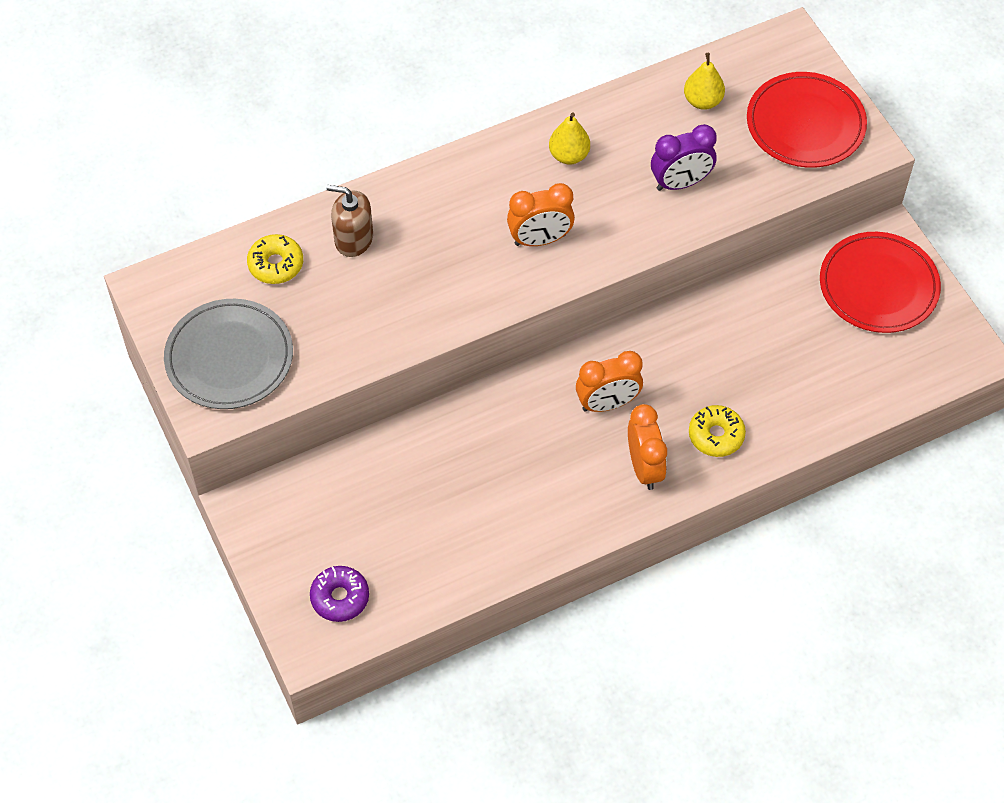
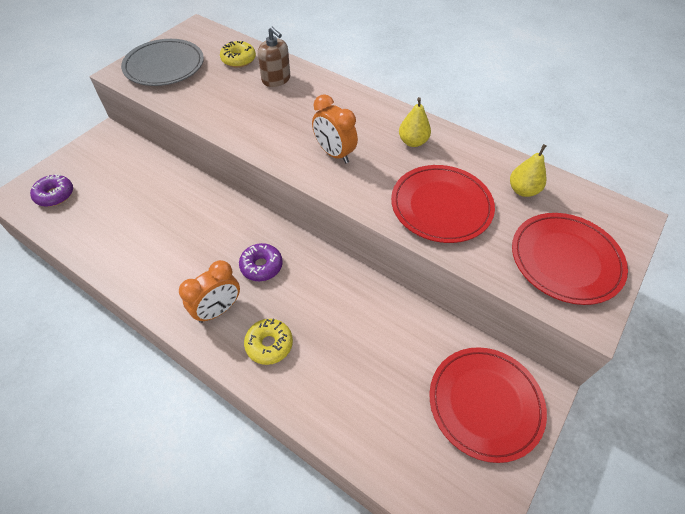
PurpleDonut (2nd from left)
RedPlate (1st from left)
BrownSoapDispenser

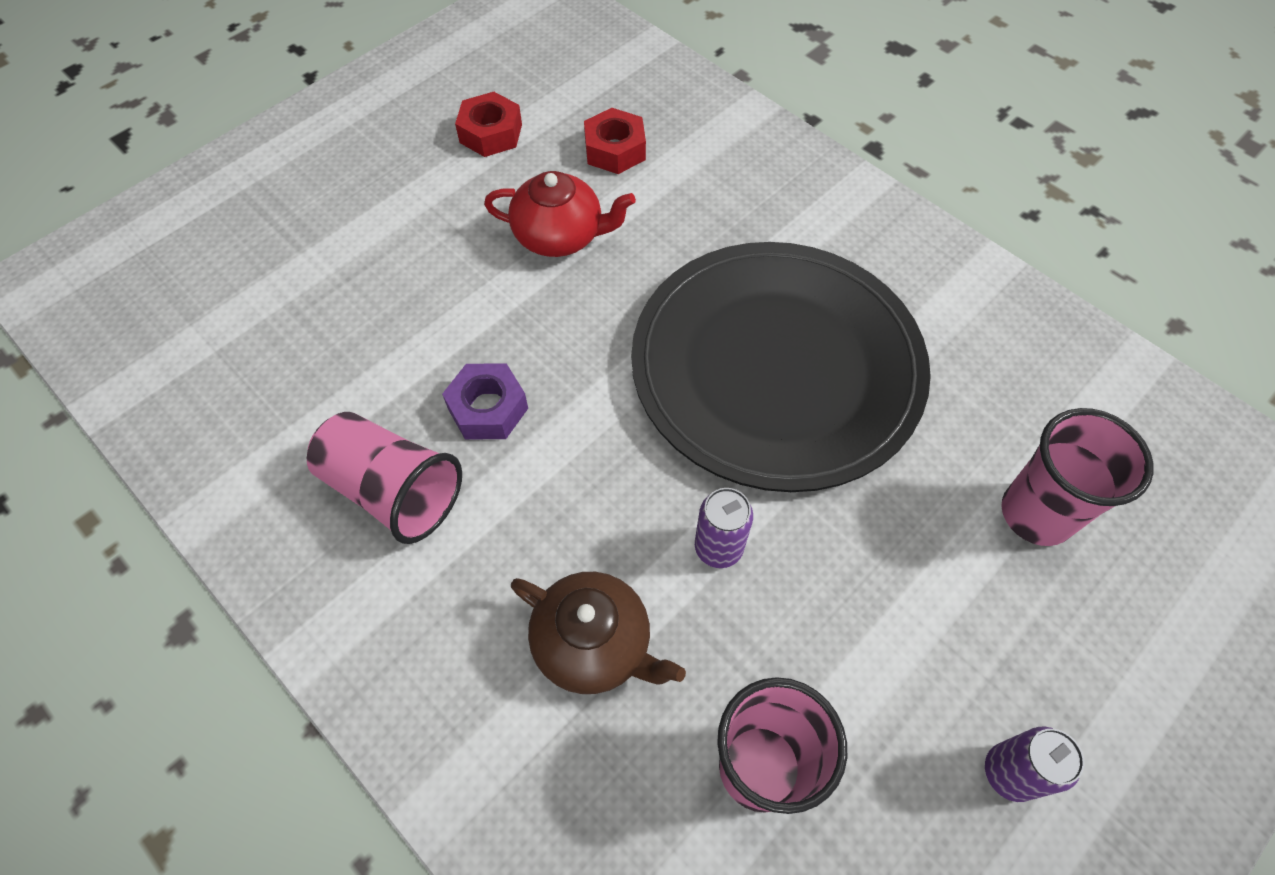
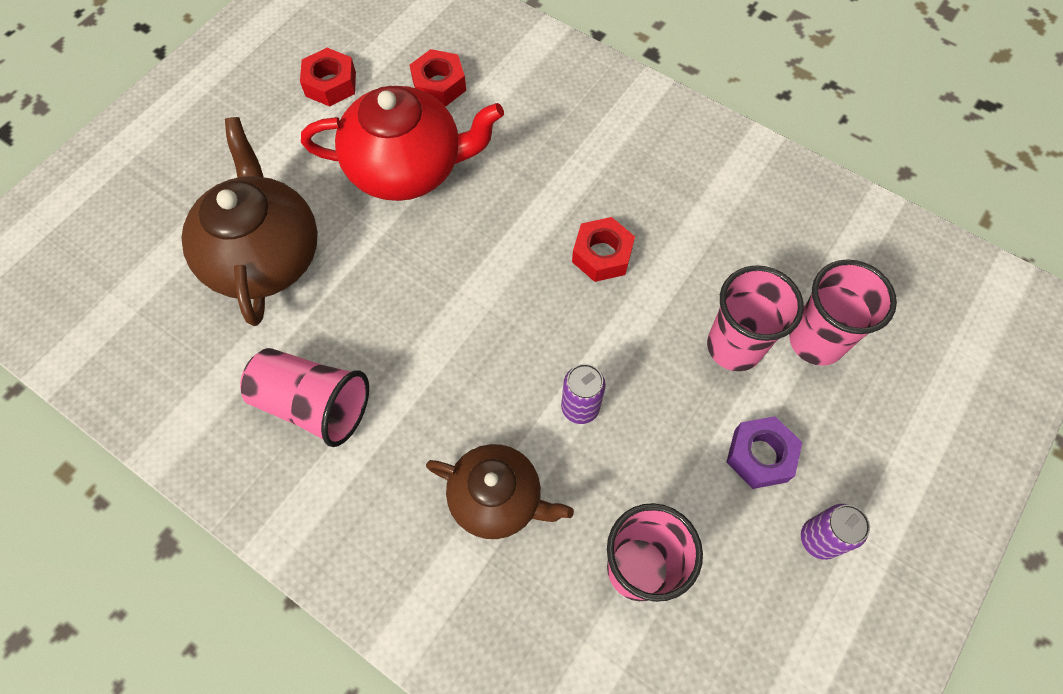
BrownTeapot (1st from left)
PinkCup (3rd from left)
PurpleNut
RedNut (3rd from left)
RedTeapot

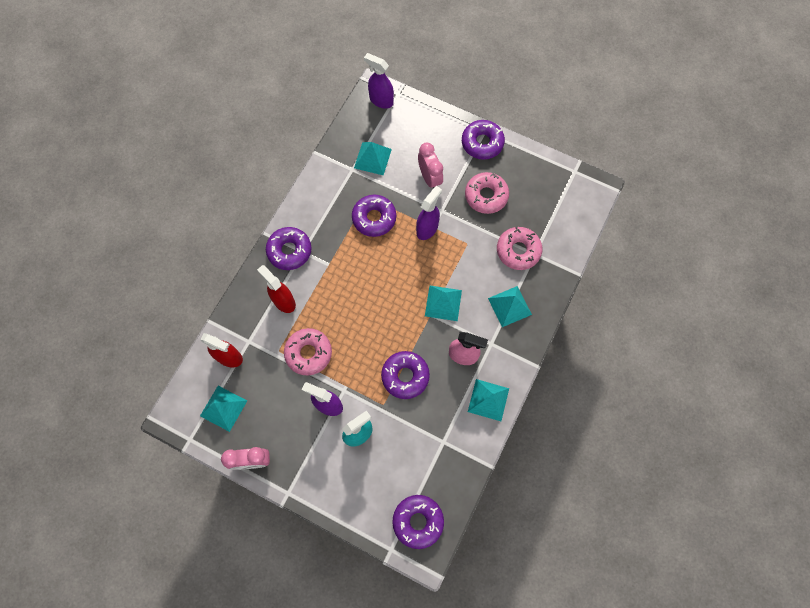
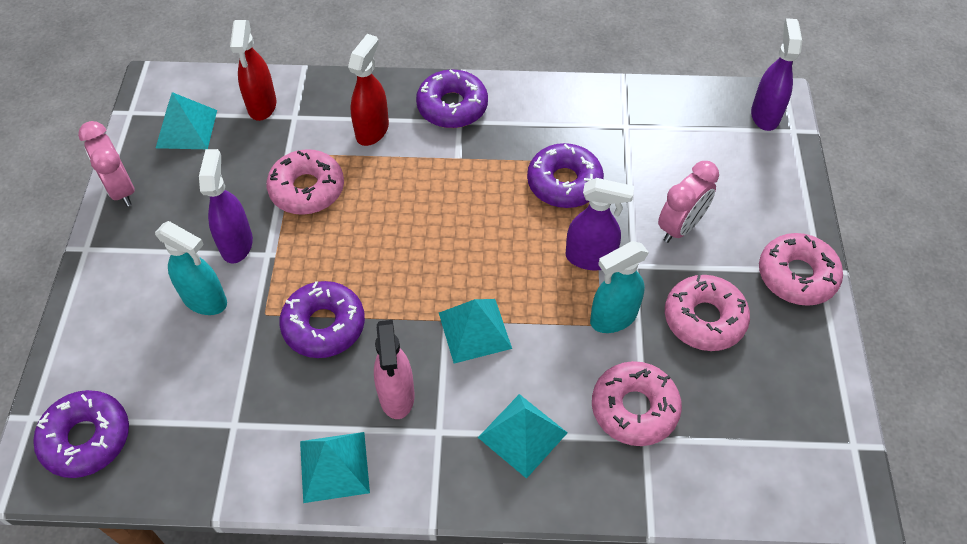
TurquoisePyramid (2nd from left in the first image)
TurquoiseSprayBottle (2nd from left)
PinkDonut (4th from left)

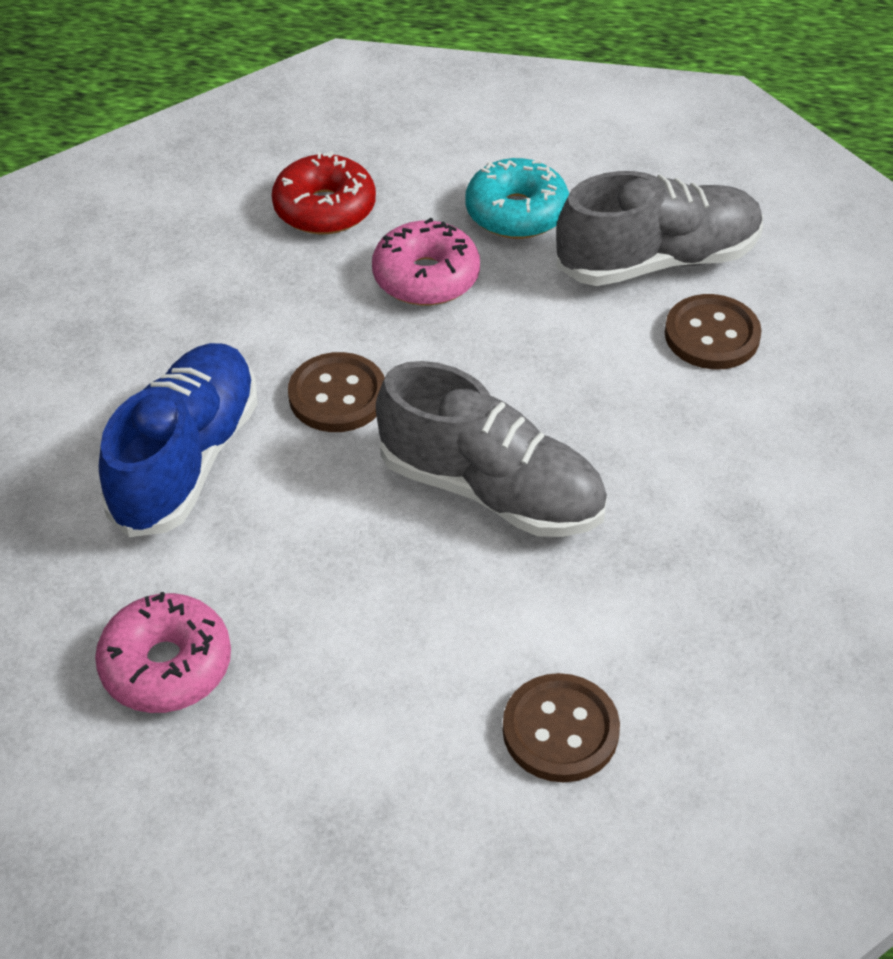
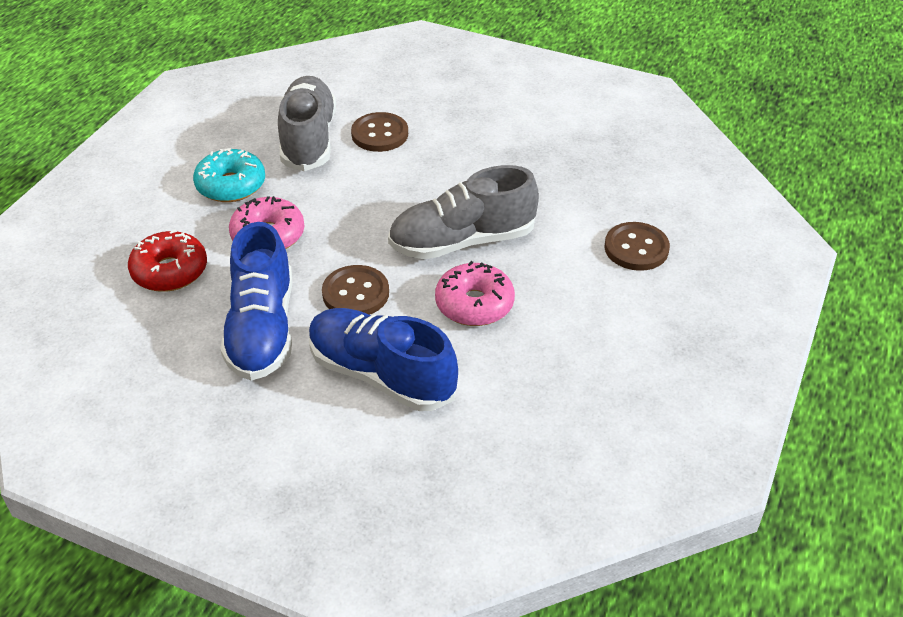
BlueShoe (1st from left)
PinkDonut (2nd from left)
GreyShoe (2nd from left)

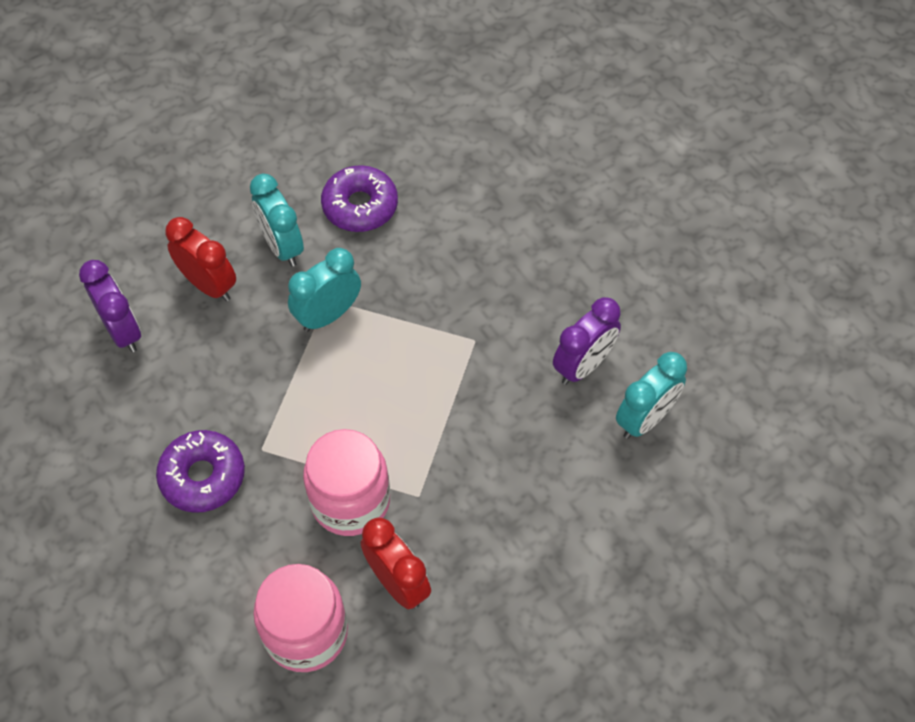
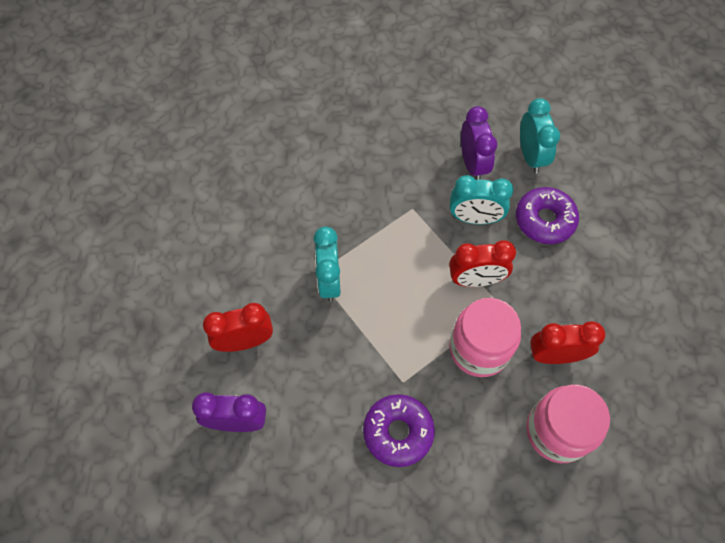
RedClock (2nd from left)
TurquoiseClock (2nd from left)
PurpleDonut (2nd from left)

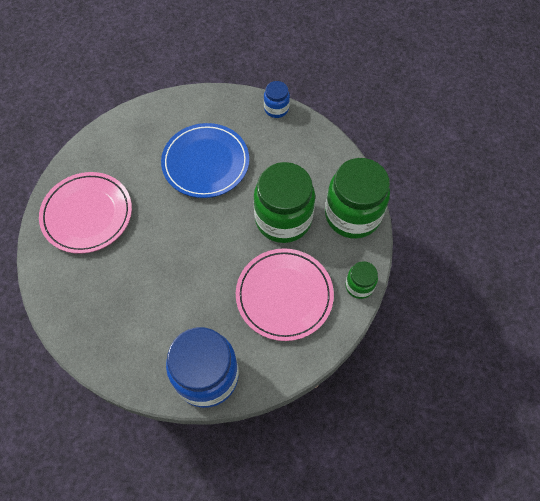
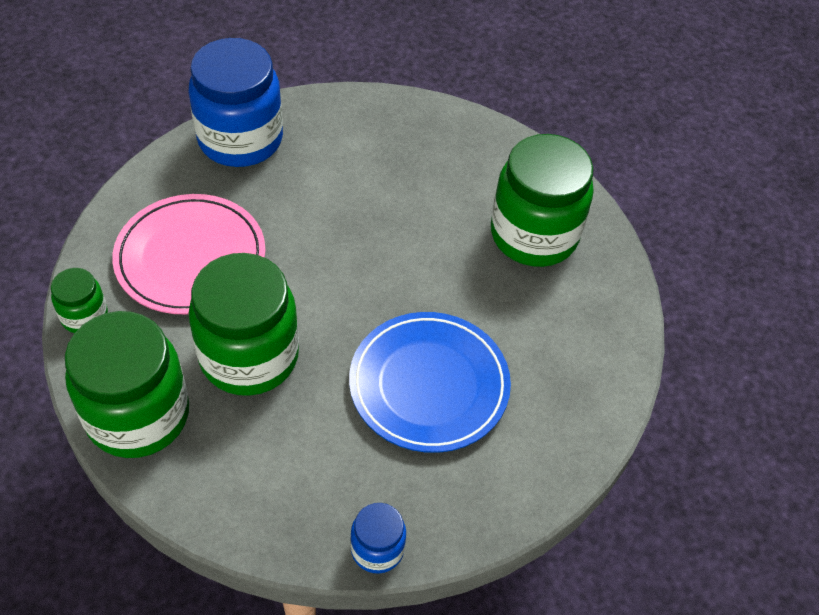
GreenJar (4th from left)

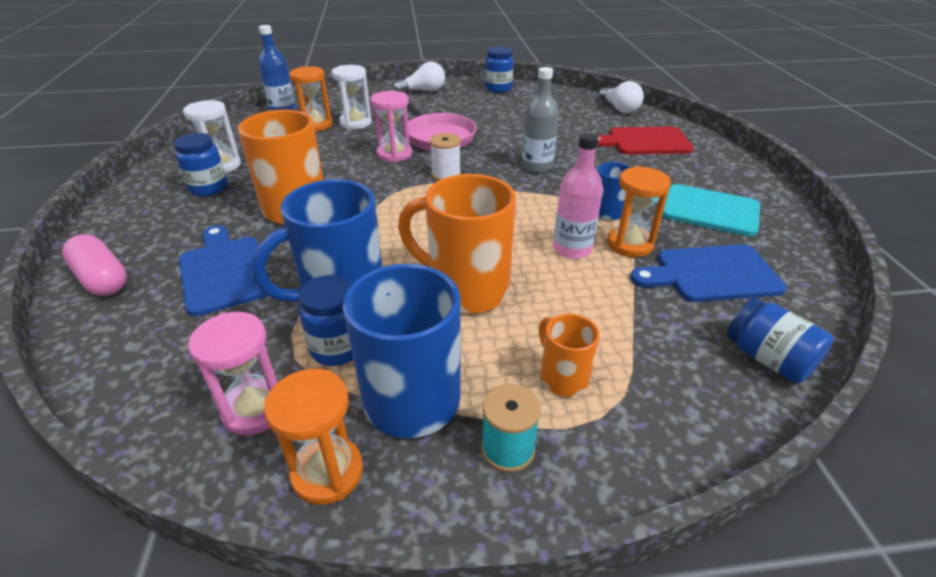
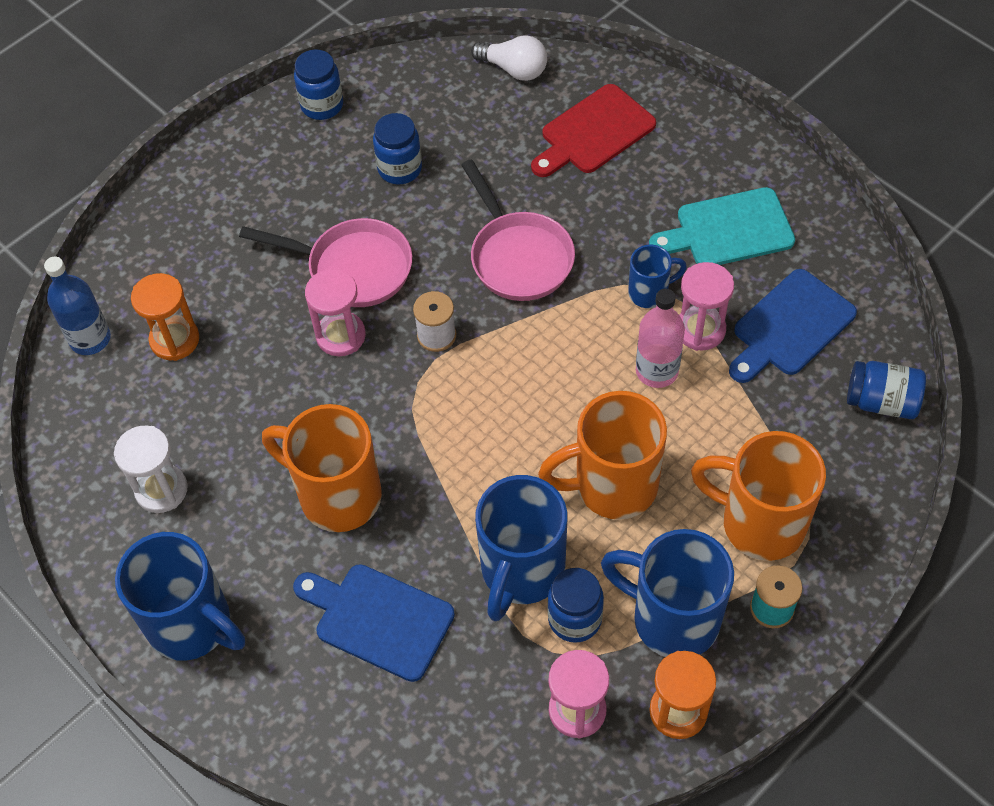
PinkCapsule
WhiteHourglass (2nd from left in the first image)
WhiteLightBulb (1st from left in the first image)
BlueMug (1st from left)
BlueJar (2nd from left)
PinkPan (2nd from left)
PinkHourglass (3rd from left)
OrangeMug (3rd from left)

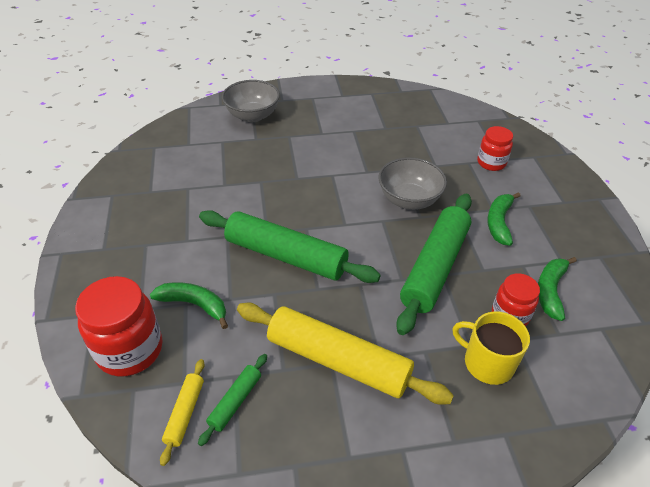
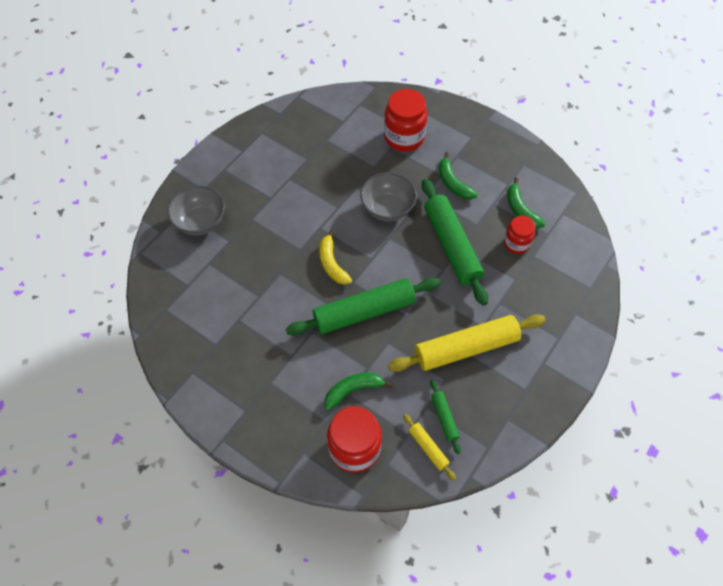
YellowMug
YellowBanana
RedJar (2nd from left)

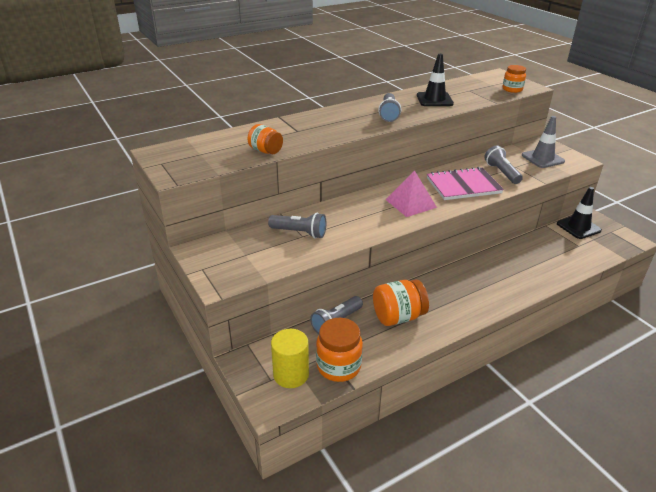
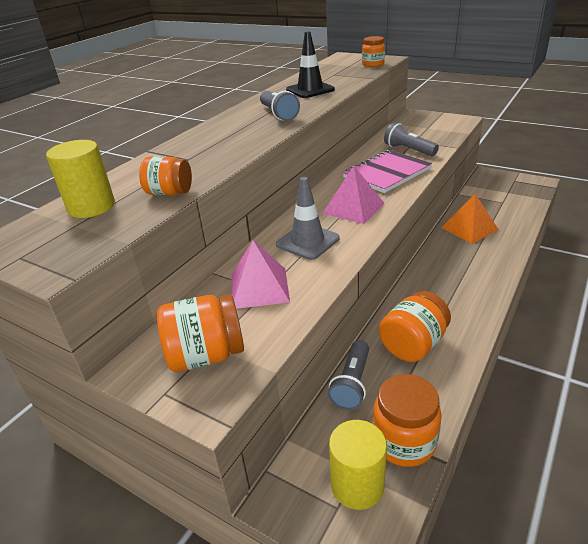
BlackTrafficCone (2nd from left in the first image)
YellowCylinder (1st from left)
OrangeJar (2nd from left)
OrangePyramid
GreyTrafficCone
PinkPyramid (1st from left)

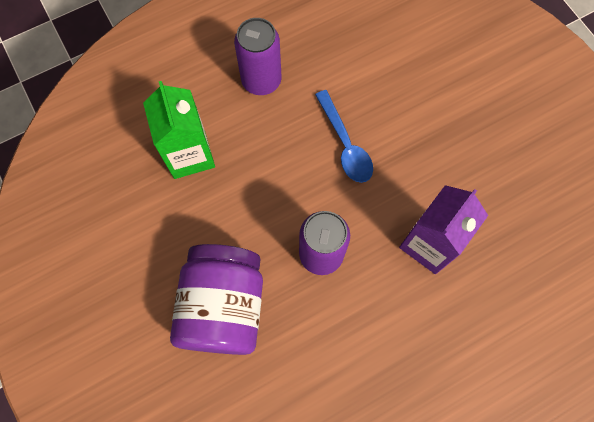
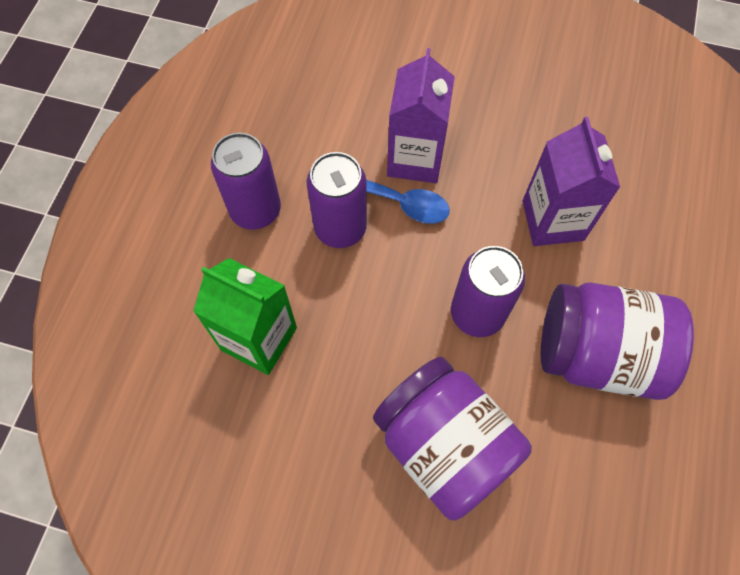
PurpleCan (2nd from left)
PurpleCarton (1st from left)
PurpleJar (2nd from left)

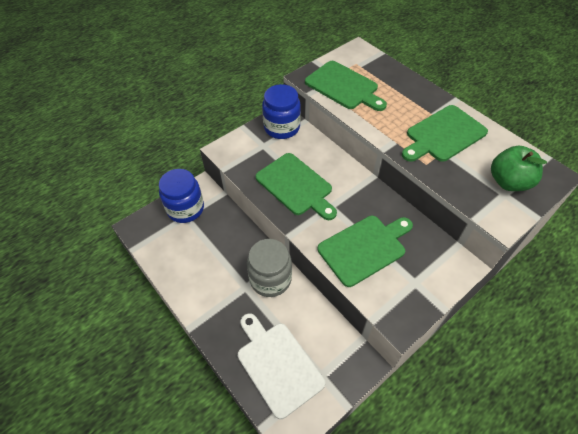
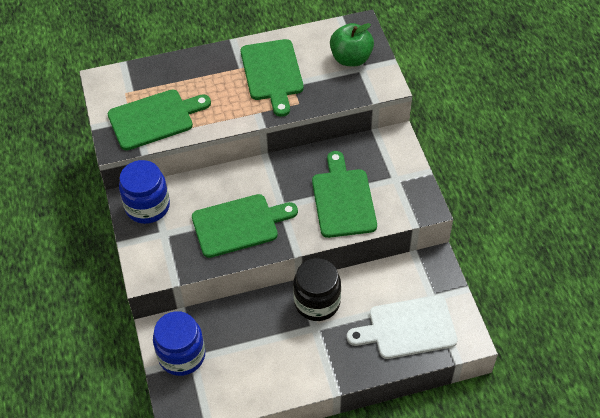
BlackJar

